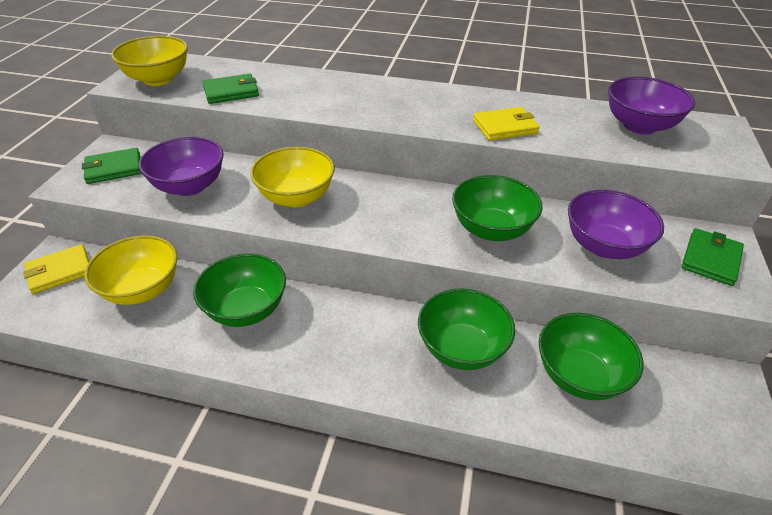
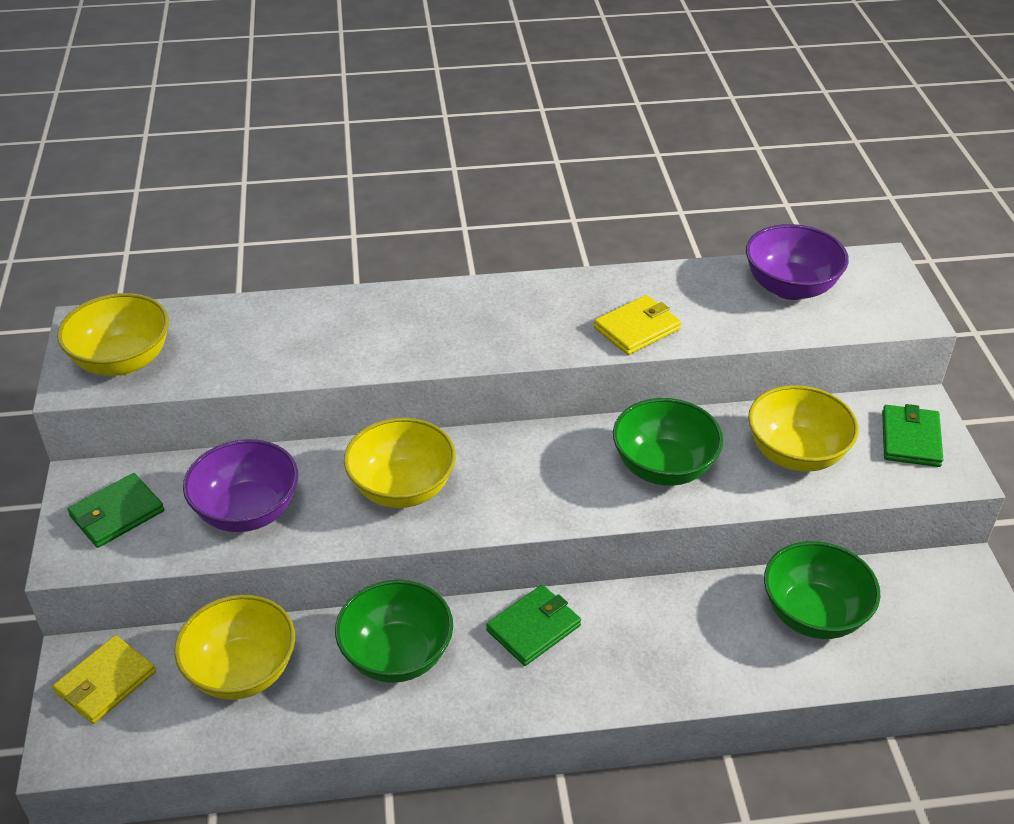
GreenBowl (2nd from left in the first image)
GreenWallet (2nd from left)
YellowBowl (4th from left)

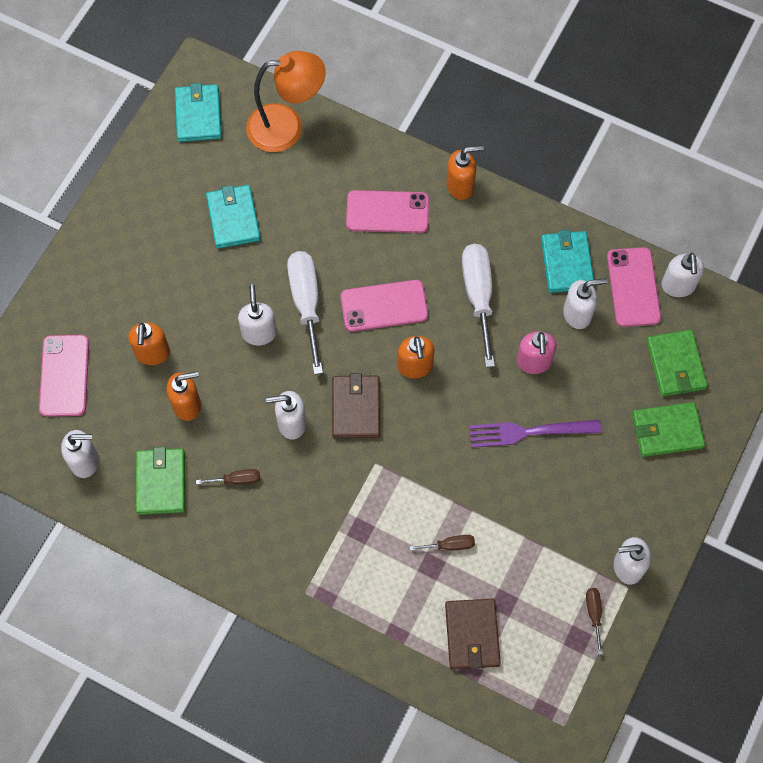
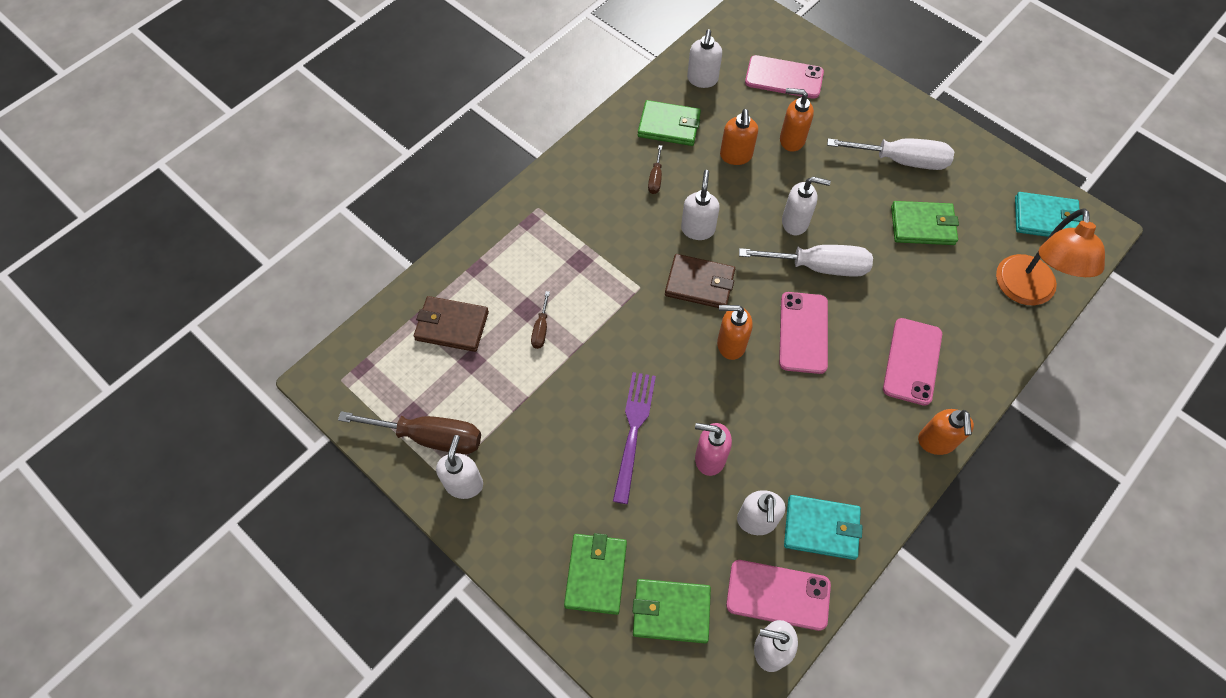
WhiteScrewdriver (2nd from left)
GreenWallet (4th from left)
BrownScrewdriver (1st from left)

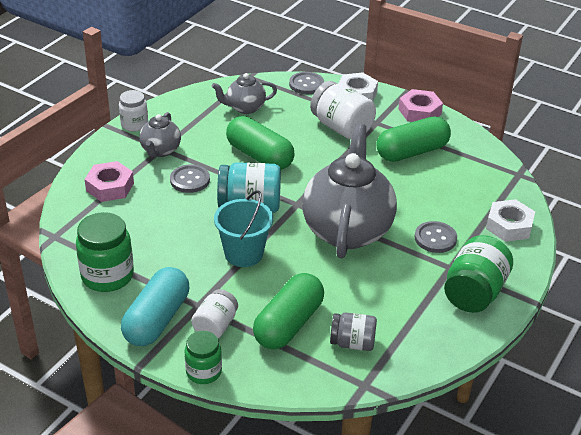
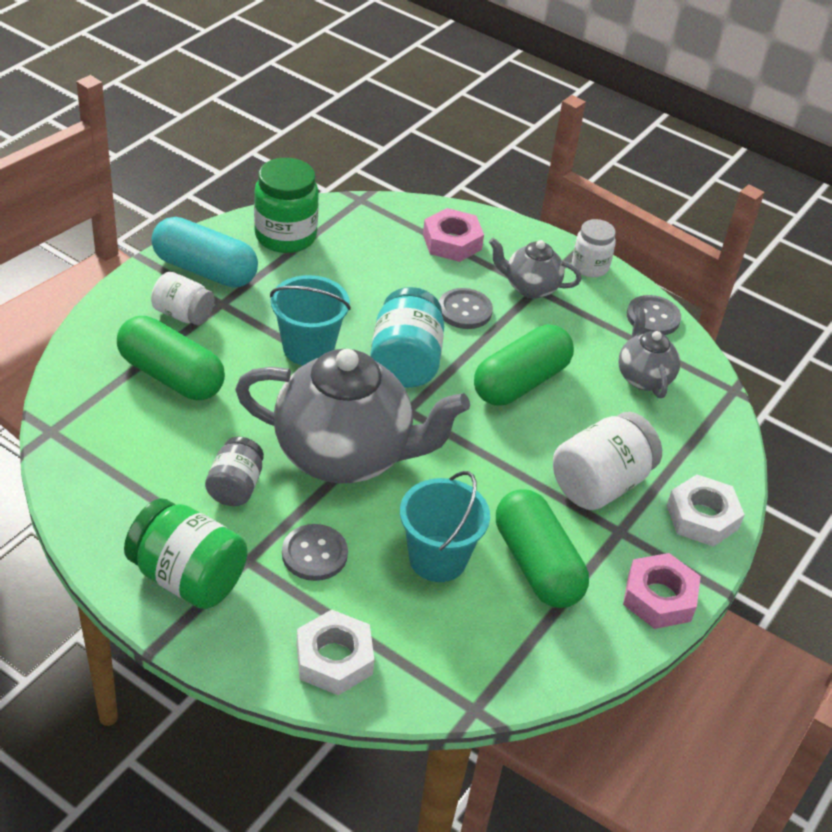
GreenJar (2nd from left in the first image)
TurquoiseBucket (2nd from left)
GreyButton (3rd from left)
GreyJar

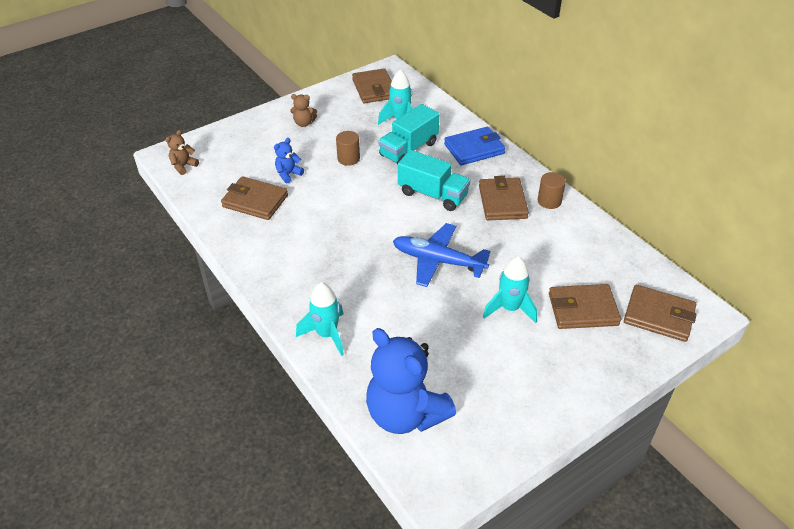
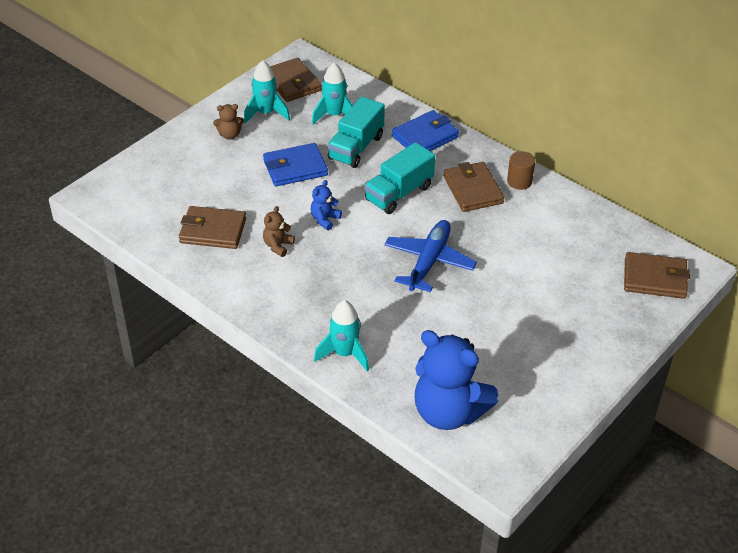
BrownWallet (4th from left in the first image)
BrownTeddyBear (2nd from left)
BlueTeddyBear (1st from left)
TurquoiseRocket (1st from left)
BlueWallet (1st from left)
BluePlane
TurquoiseTruck (2nd from left)

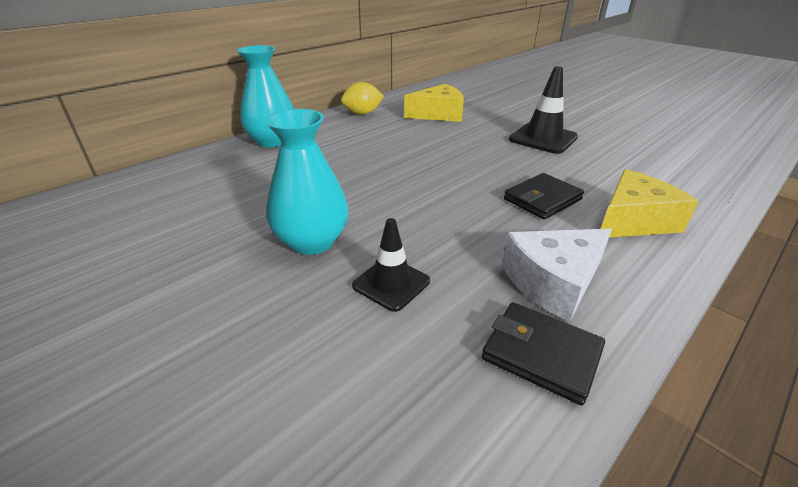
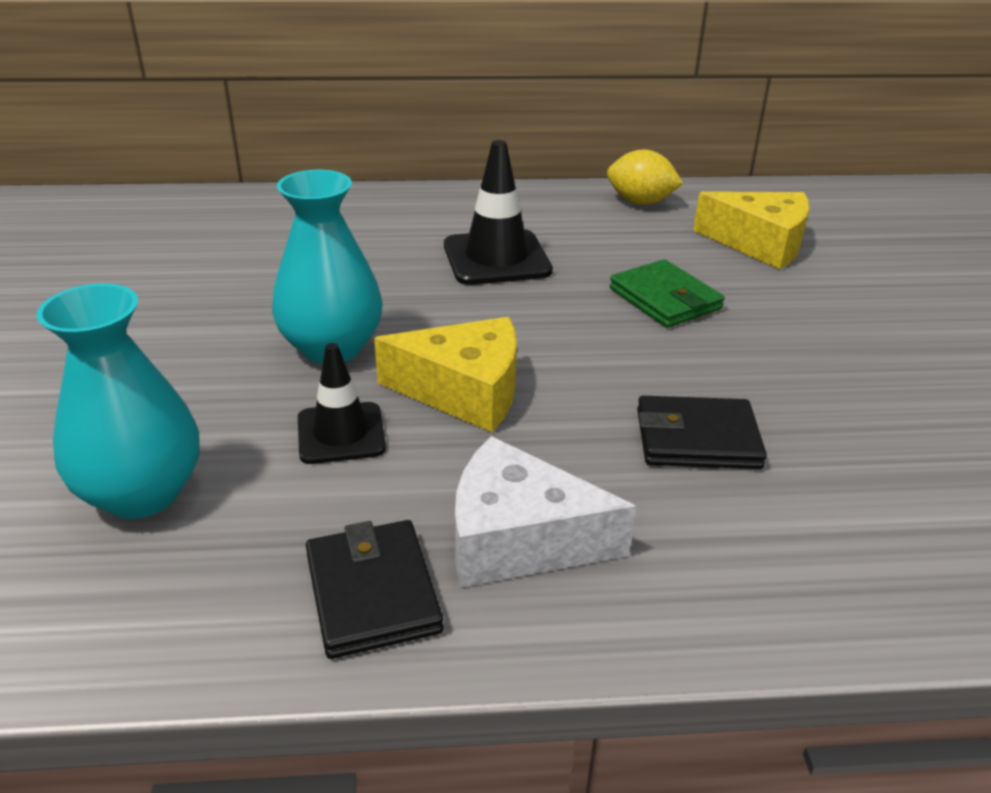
GreenWallet
TurquoiseVase (1st from left)
BlackTrafficCone (2nd from left)
YellowCheese (1st from left)

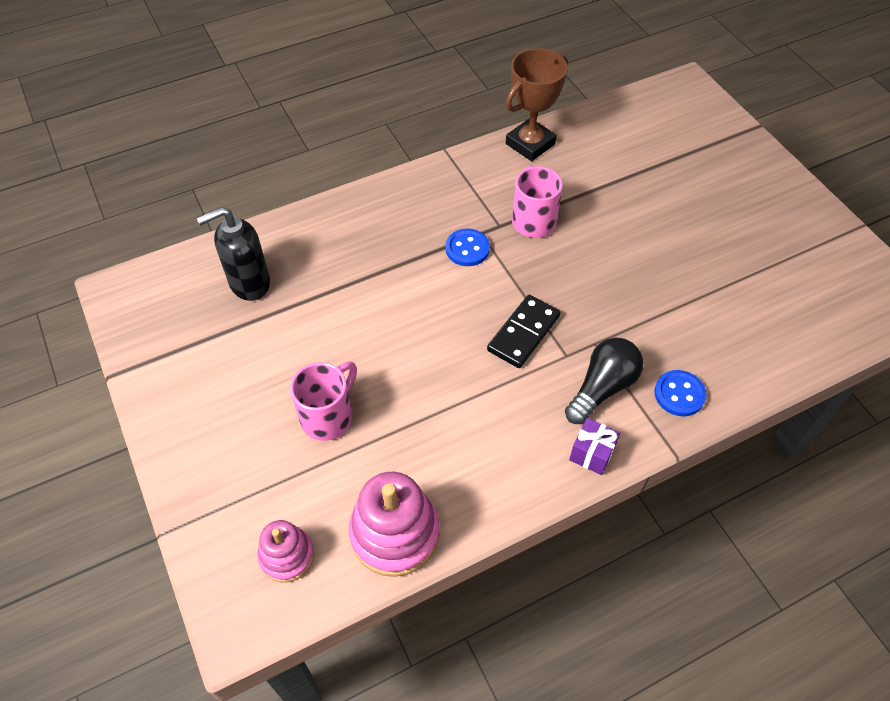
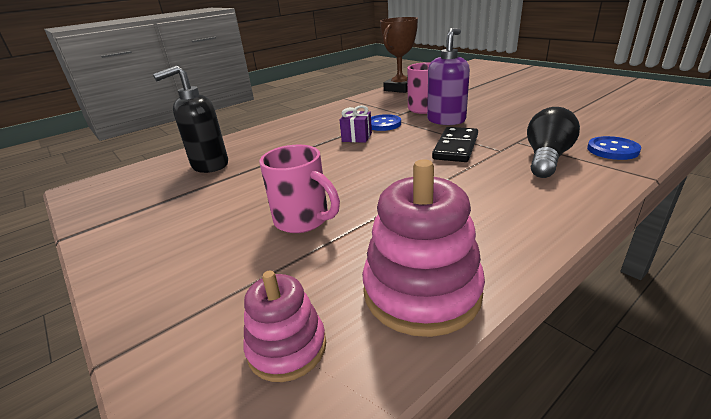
PurpleSoapDispenser
PurpleGift
PinkMug (1st from left)

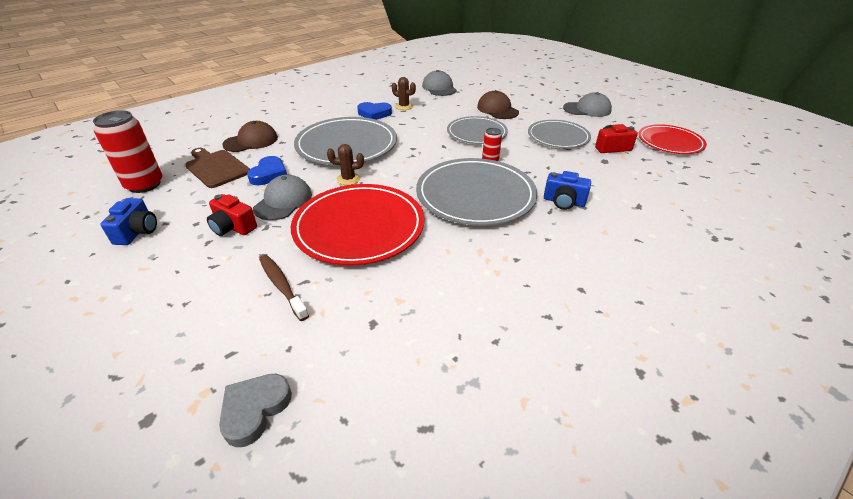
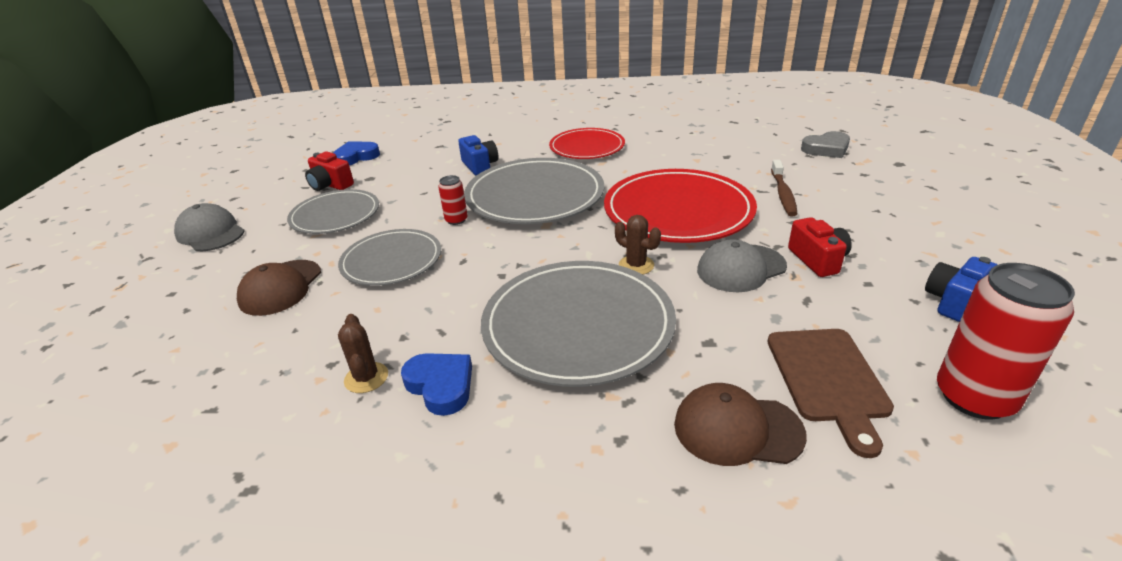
GreyCap (2nd from left in the first image)
BlueHeart (1st from left)
RedPlate (1st from left)

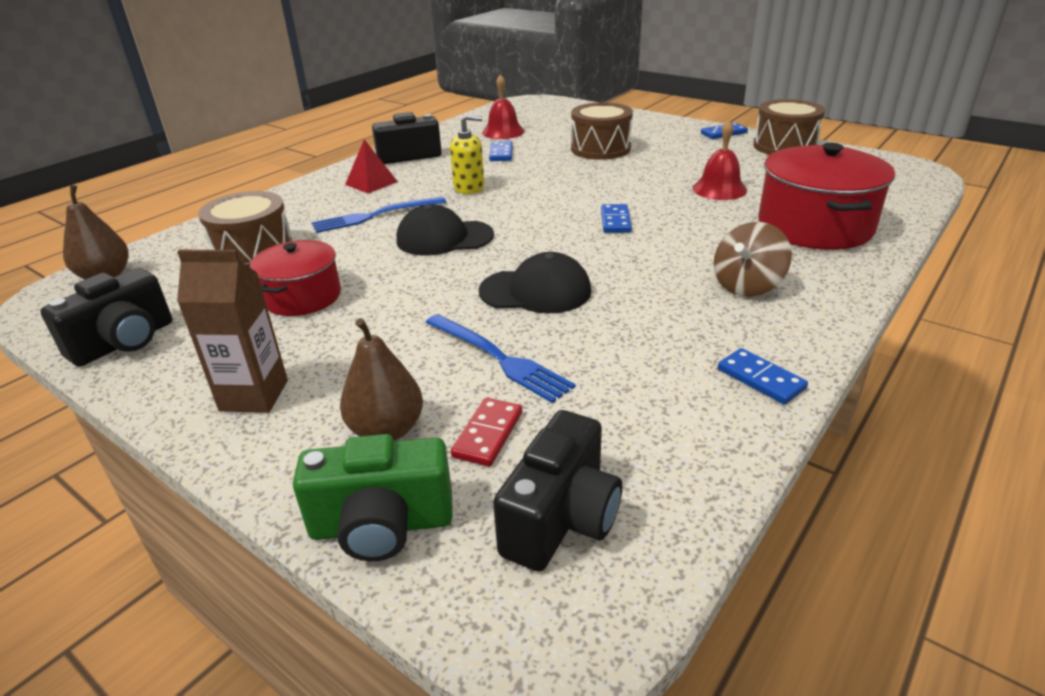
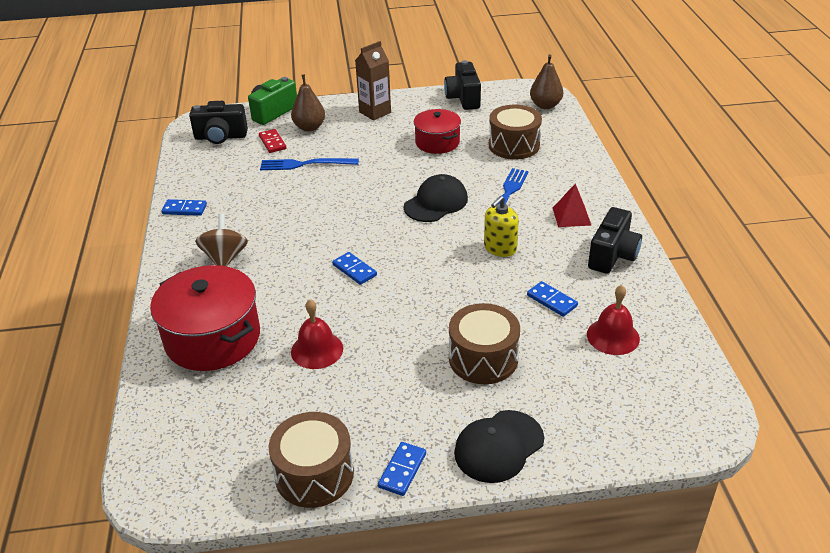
BlackCap (2nd from left)
BlackCamera (1st from left)

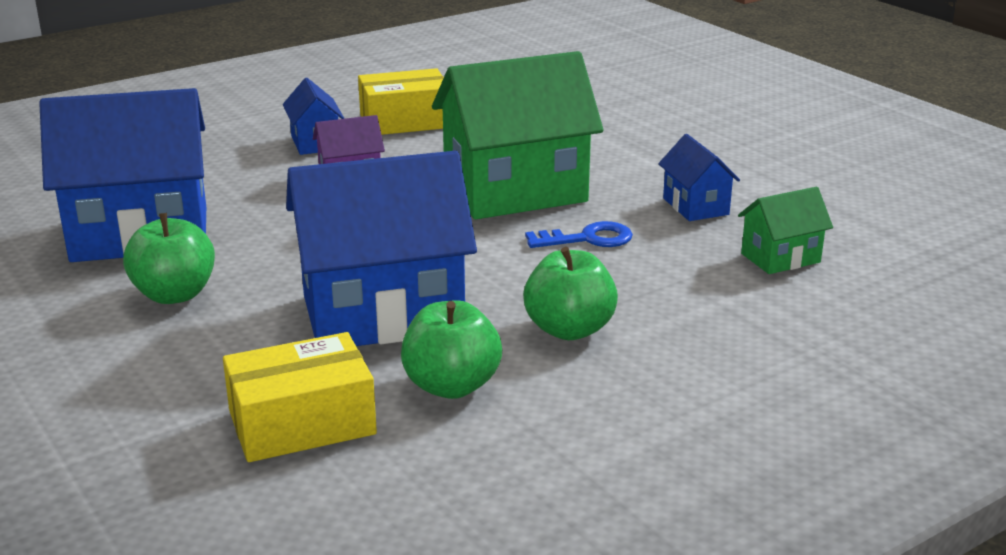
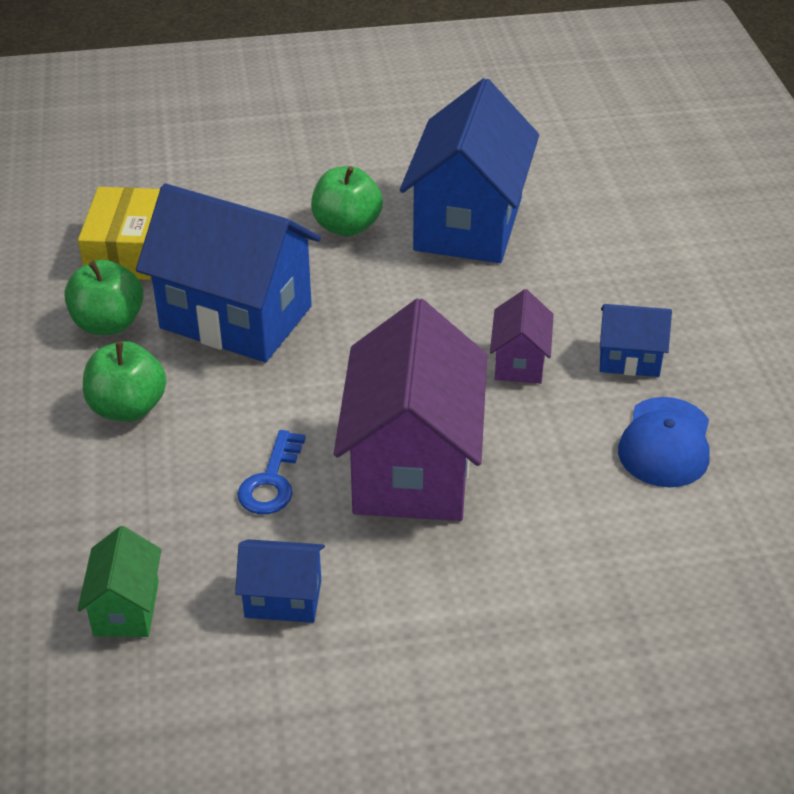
BlueCap
PurpleHouse (1st from left)
BlueHouse (1st from left)

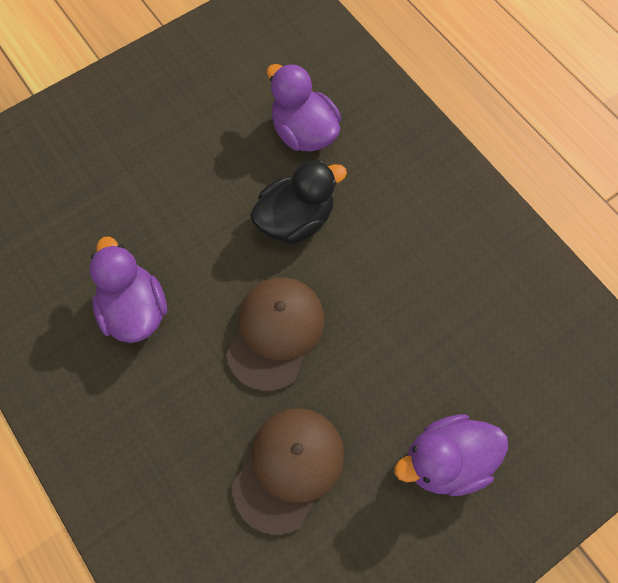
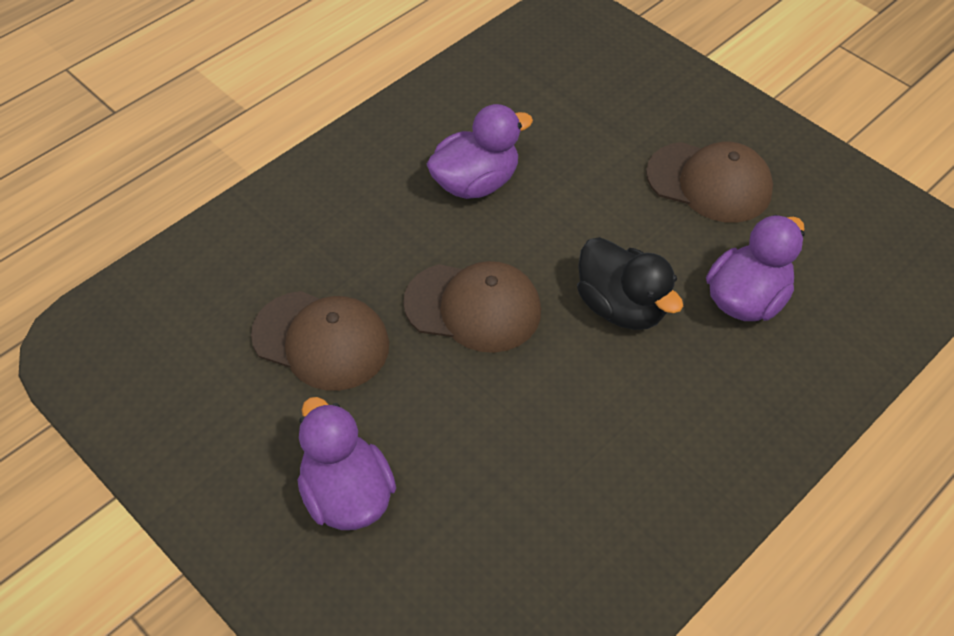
BrownCap (3rd from left)

